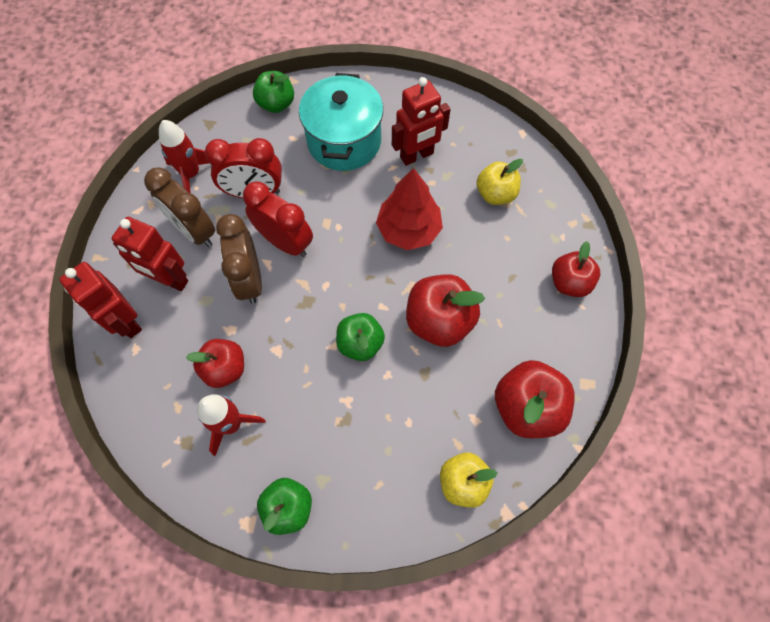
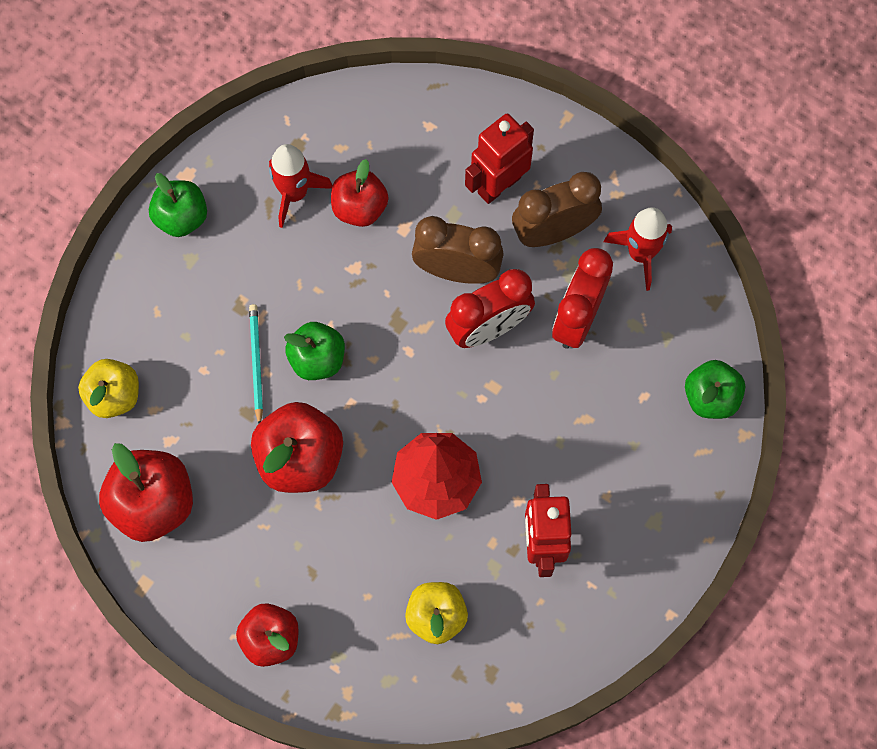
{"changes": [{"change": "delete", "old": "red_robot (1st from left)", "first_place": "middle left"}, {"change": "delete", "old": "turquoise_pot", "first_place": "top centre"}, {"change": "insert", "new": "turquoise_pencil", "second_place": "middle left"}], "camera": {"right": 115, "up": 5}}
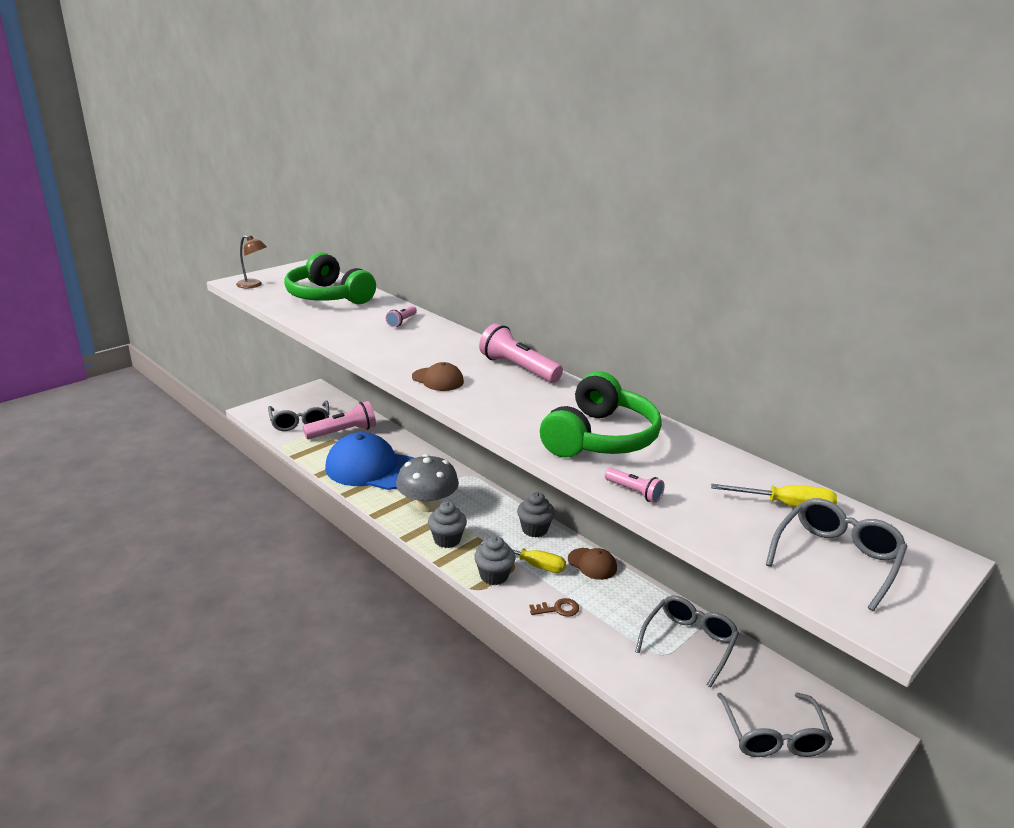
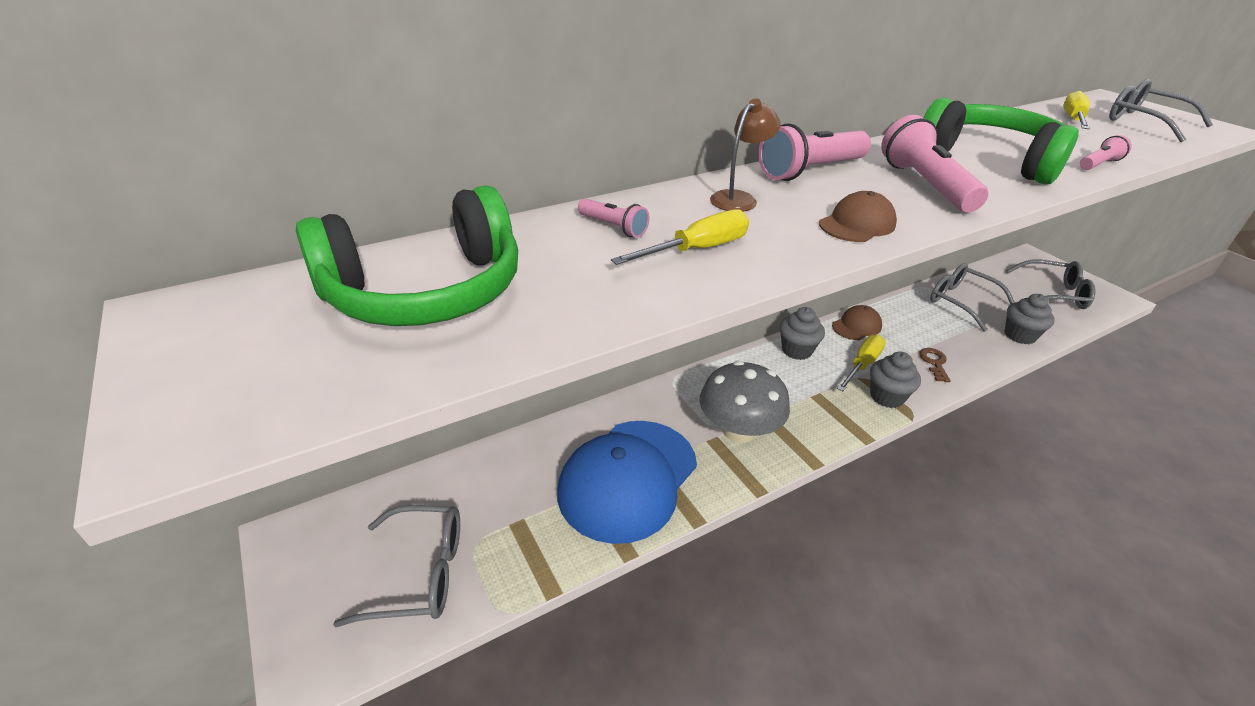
{"changes": [{"change": "insert", "new": "yellow_screwdriver (1st from left)", "second_place": "centre"}, {"change": "move", "old": "brown_lamp", "first_place": "top left", "second_place": "top centre"}, {"change": "move", "old": "pink_flashlight (1st from left in the first image)", "new": "pink_flashlight (3rd from left)", "first_place": "centre", "second_place": "top right"}, {"change": "move", "old": "grey_cupcake (1st from left in the first image)", "new": "grey_cupcake (3rd from left)", "first_place": "centre", "second_place": "middle right"}], "camera": {"right": -75, "up": 10}}
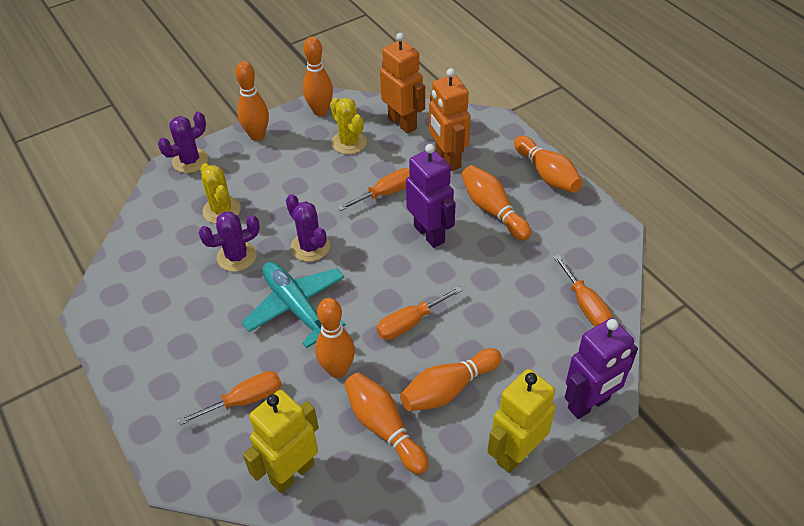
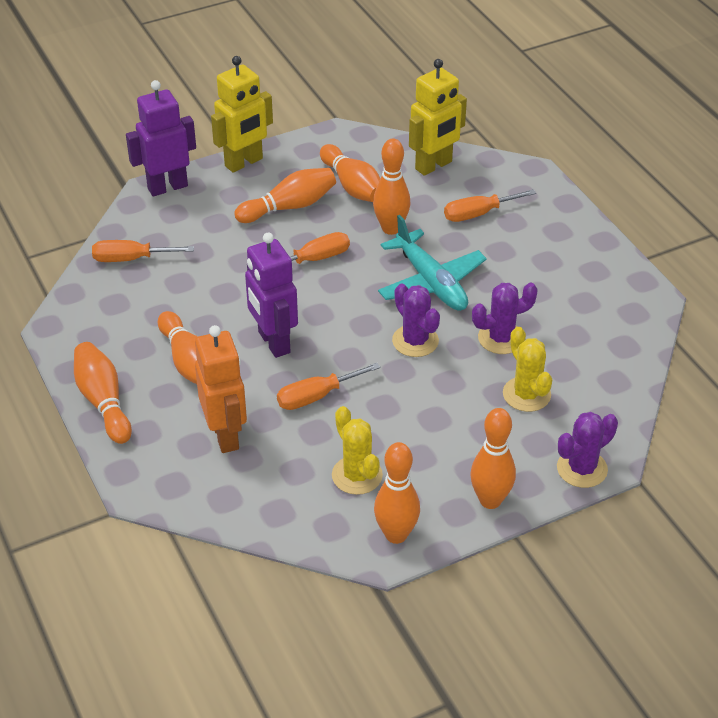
{"changes": [{"change": "delete", "old": "orange_robot (1st from left)", "first_place": "top centre"}, {"change": "rotate", "old": "orange_screwdriver (4th from left in the first image)", "first_place": "middle right", "second_place": "middle left", "degrees": -75}], "camera": {"right": -175, "up": -5}}
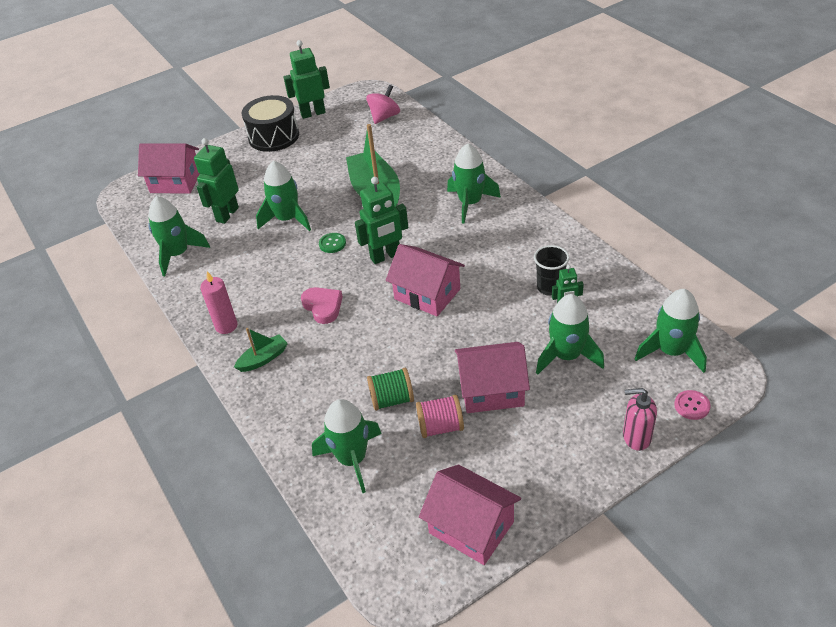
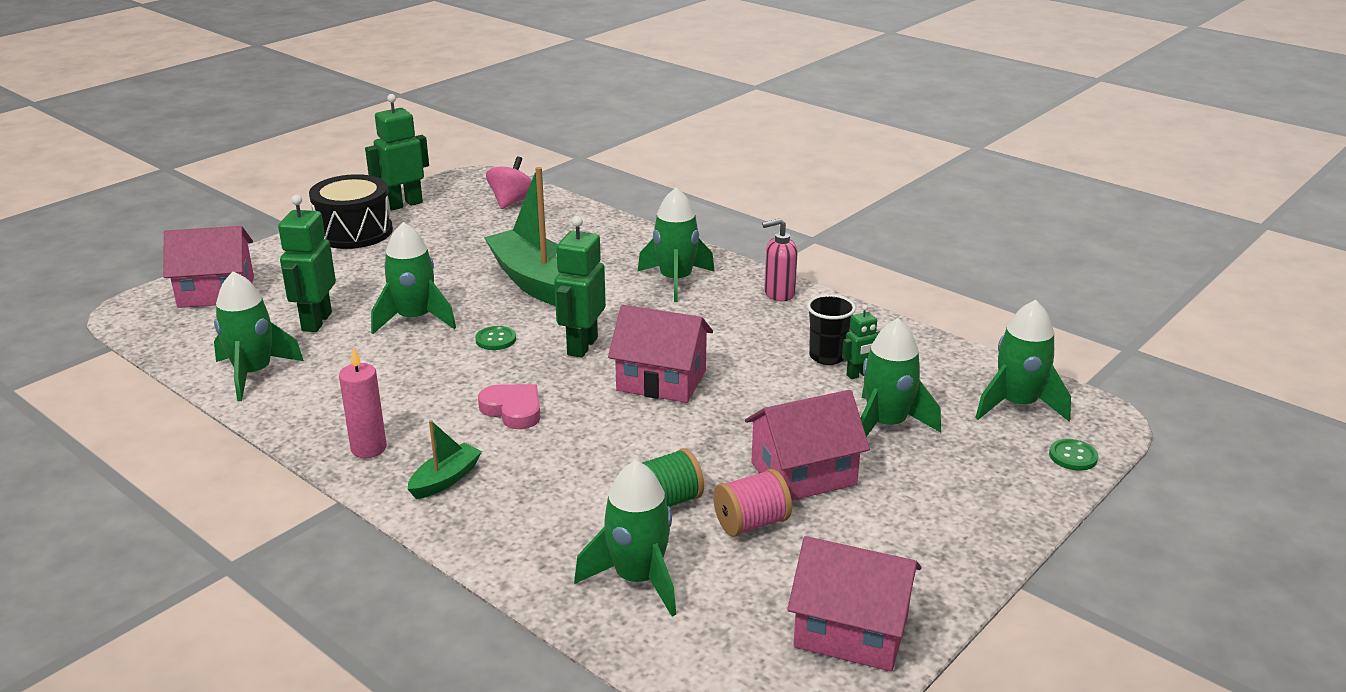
{"changes": [{"change": "move", "old": "pink_soap_dispenser", "first_place": "bottom right", "second_place": "centre"}, {"change": "recolor", "old": "pink_button", "new": "green_button (2nd from left)", "first_place": "middle right", "second_place": "middle right"}, {"change": "rotate", "old": "green_robot (3rd from left)", "first_place": "centre", "second_place": "centre", "degrees": 150}], "camera": {"right": -20, "up": -15}}
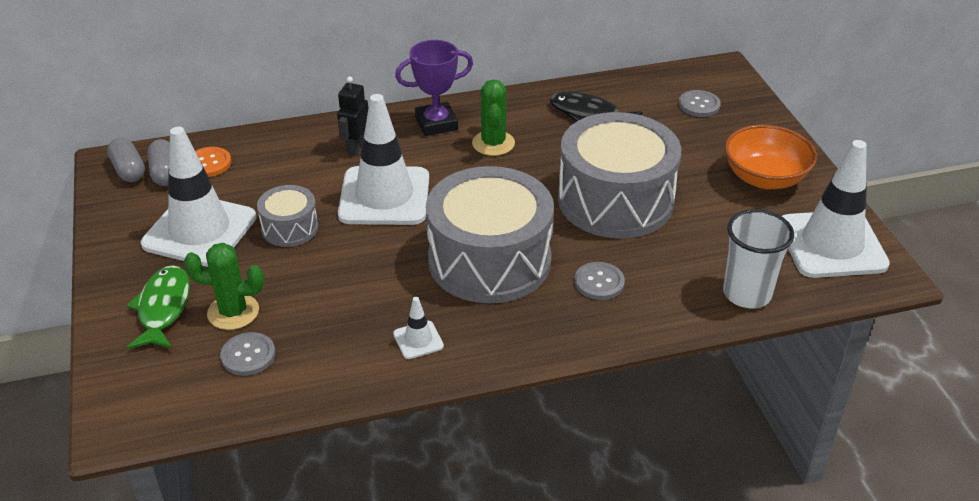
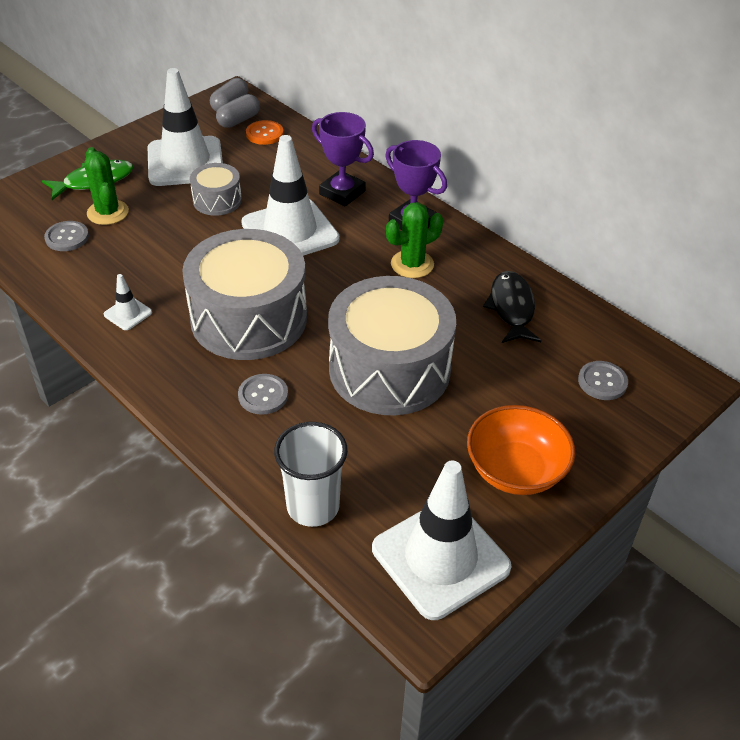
{"changes": [{"change": "replace", "old": "black_robot", "new": "purple_trophy (1st from left)", "first_place": "top centre", "second_place": "top centre"}], "camera": {"right": 60, "up": 5}}
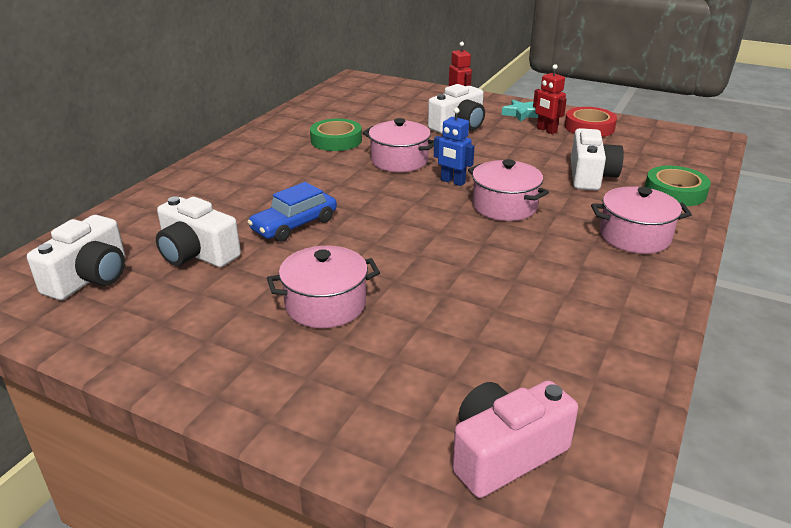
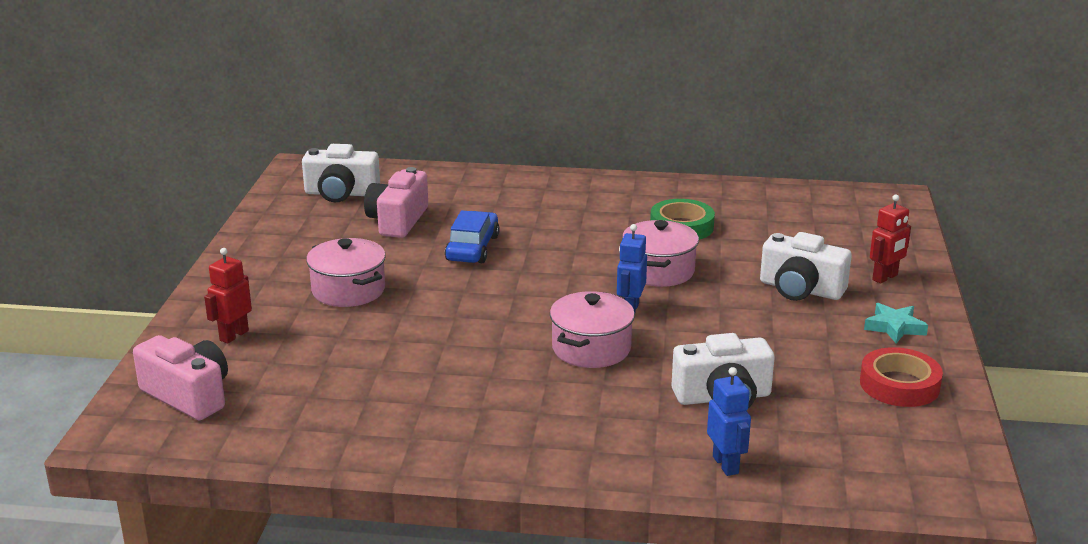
{"changes": [{"change": "delete", "old": "pink_pot (4th from left)", "first_place": "middle right"}, {"change": "move", "old": "red_robot (2nd from left in the first image)", "new": "red_robot (1st from left)", "first_place": "top right", "second_place": "middle left"}, {"change": "replace", "old": "green_tape (2nd from left)", "new": "blue_robot (2nd from left)", "first_place": "middle right", "second_place": "bottom right"}, {"change": "recolor", "old": "white_camera (2nd from left)", "new": "pink_camera (2nd from left)", "first_place": "middle left", "second_place": "centre"}, {"change": "rotate", "old": "blue_car", "first_place": "centre", "second_place": "centre", "degrees": 75}], "camera": {"right": 70, "up": -5}}
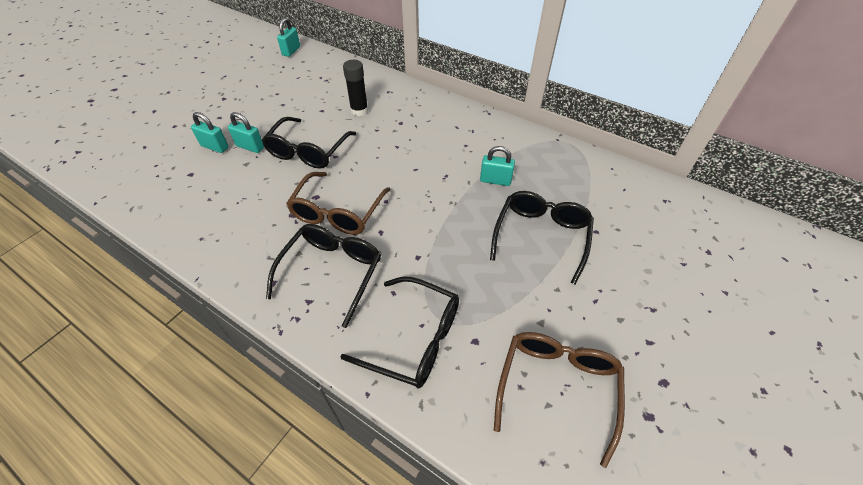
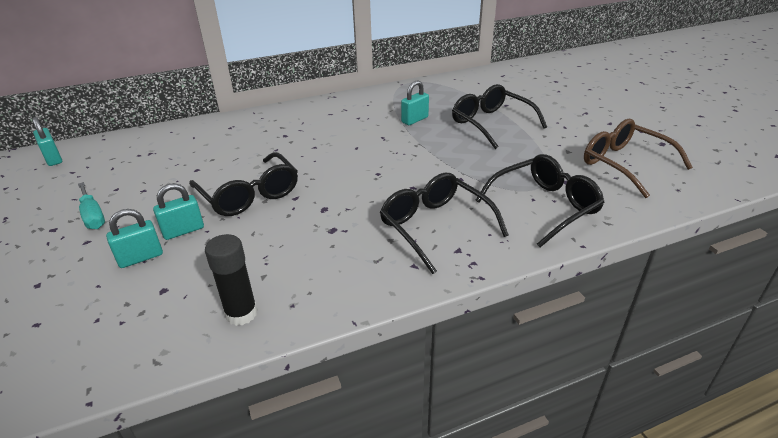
{"changes": [{"change": "delete", "old": "brown_glasses (1st from left)", "first_place": "centre"}, {"change": "insert", "new": "turquoise_screwdriver", "second_place": "middle left"}, {"change": "move", "old": "black_glue_stick", "first_place": "top centre", "second_place": "middle left"}], "camera": {"right": -55, "up": -15}}
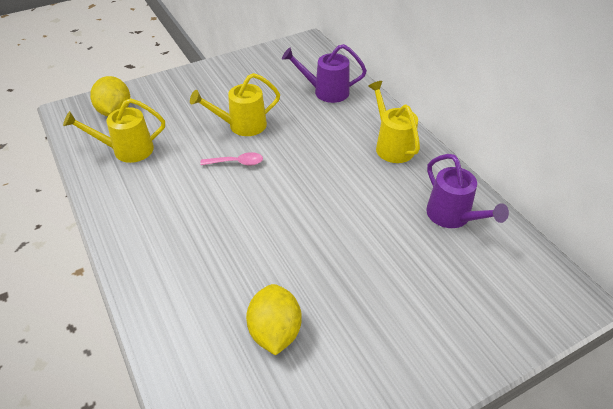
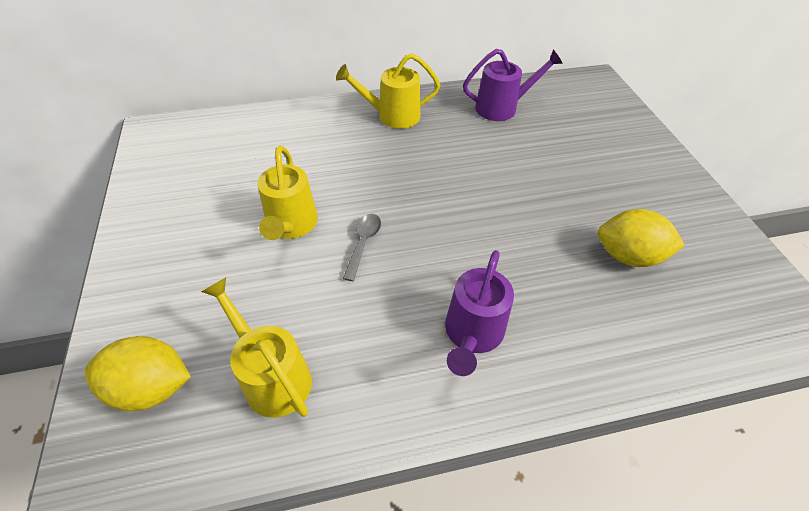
{"changes": [{"change": "move", "old": "purple_watering_can (1st from left)", "first_place": "top centre", "second_place": "centre"}, {"change": "recolor", "old": "pink_spoon", "new": "grey_spoon", "first_place": "centre", "second_place": "centre"}, {"change": "rotate", "old": "yellow_watering_can (1st from left)", "first_place": "top left", "second_place": "bottom left", "degrees": 135}], "camera": {"right": -75, "up": 5}}
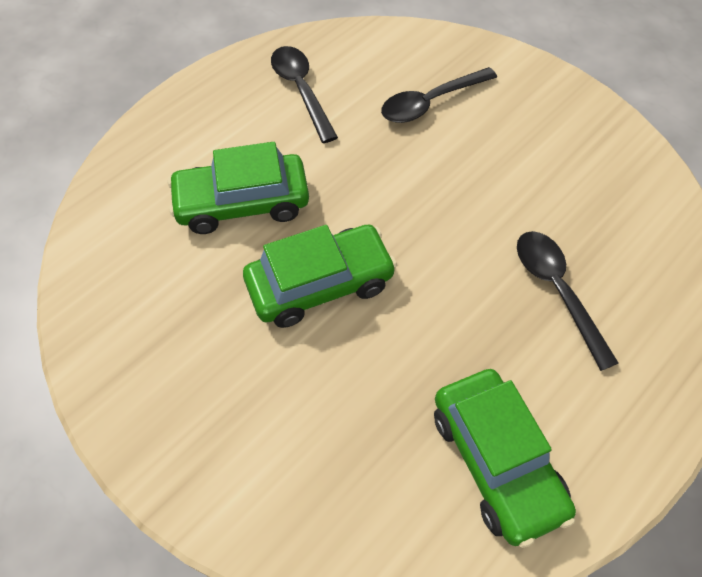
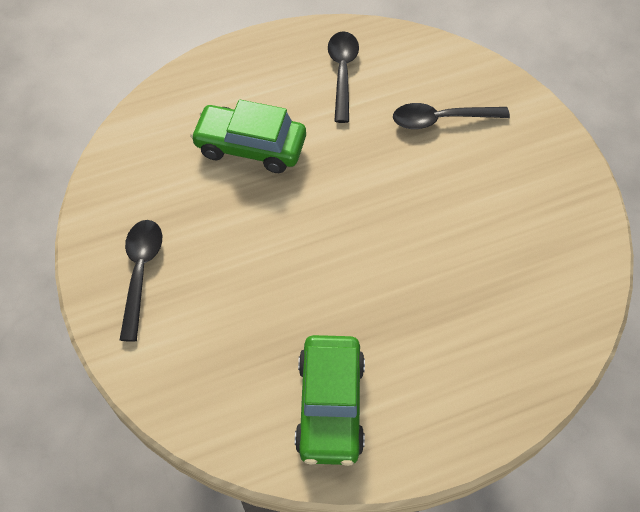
{"changes": [{"change": "delete", "old": "green_car (2nd from left)", "first_place": "centre"}, {"change": "move", "old": "black_spoon (3rd from left in the first image)", "new": "black_spoon (1st from left)", "first_place": "middle right", "second_place": "middle left"}], "camera": {"right": 25, "up": 0}}
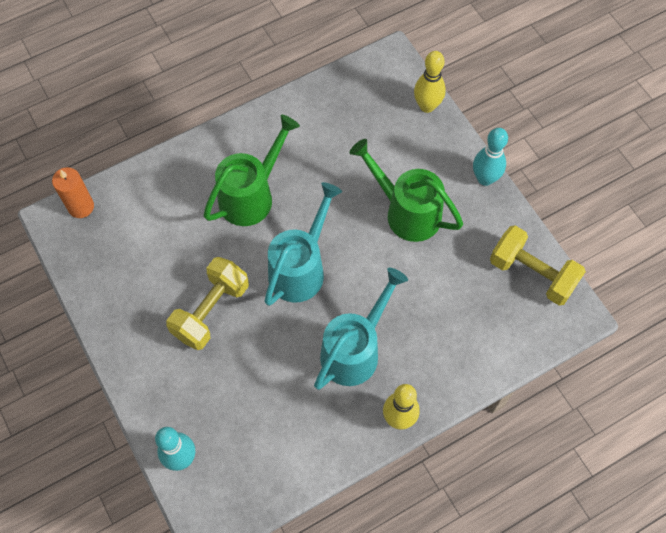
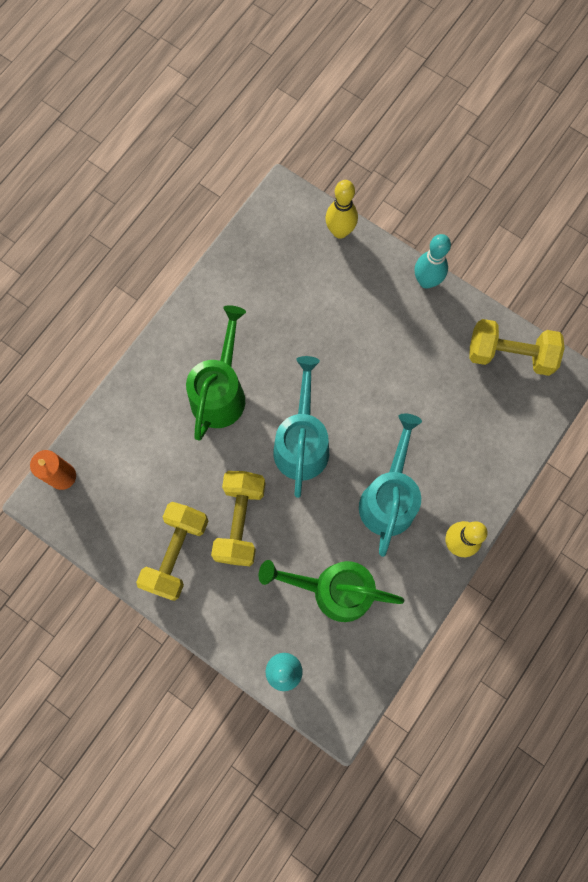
{"changes": [{"change": "insert", "new": "yellow_dumbbell (1st from left)", "second_place": "middle left"}, {"change": "move", "old": "green_watering_can (2nd from left)", "first_place": "centre", "second_place": "bottom centre"}], "camera": {"right": -25, "up": 10}}
